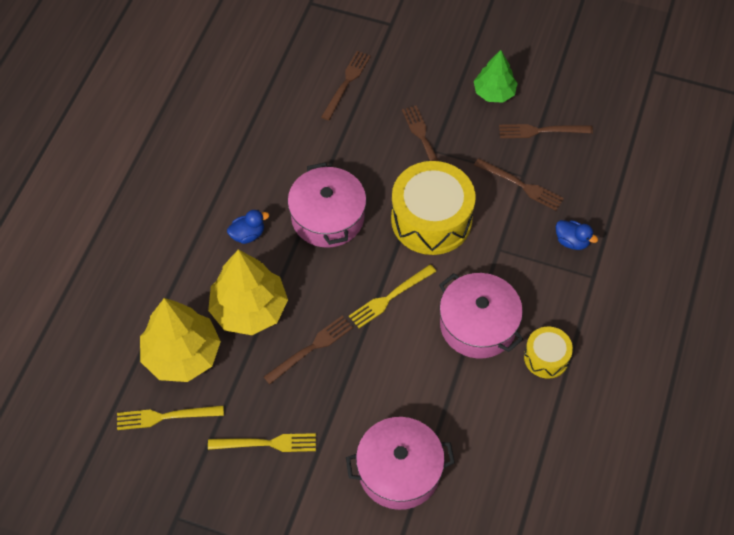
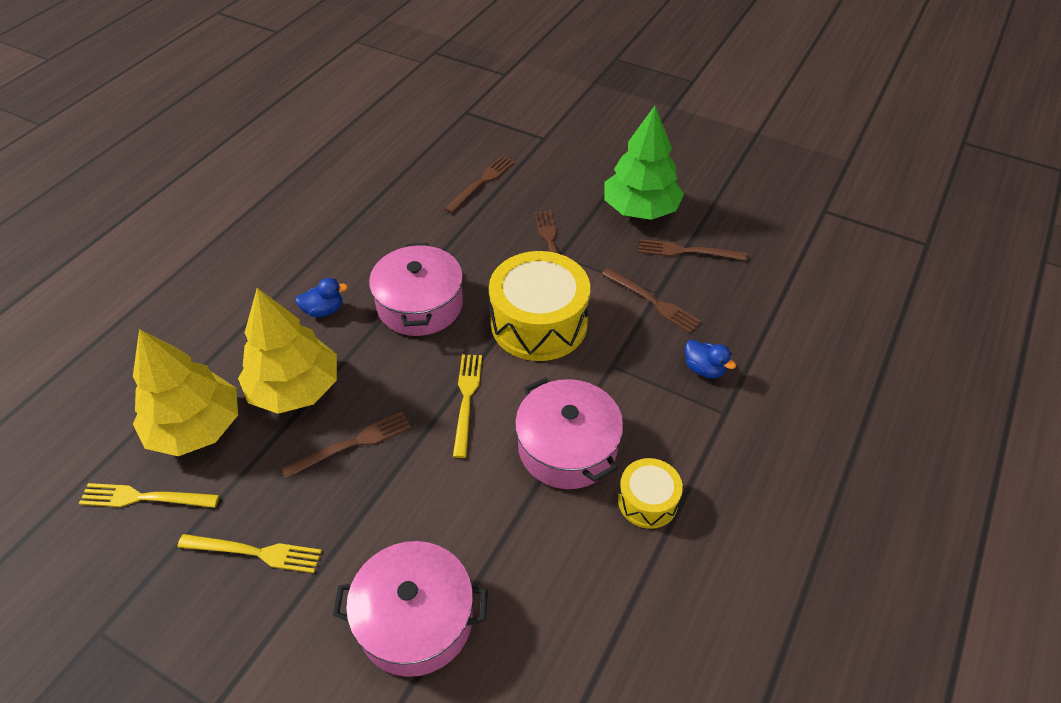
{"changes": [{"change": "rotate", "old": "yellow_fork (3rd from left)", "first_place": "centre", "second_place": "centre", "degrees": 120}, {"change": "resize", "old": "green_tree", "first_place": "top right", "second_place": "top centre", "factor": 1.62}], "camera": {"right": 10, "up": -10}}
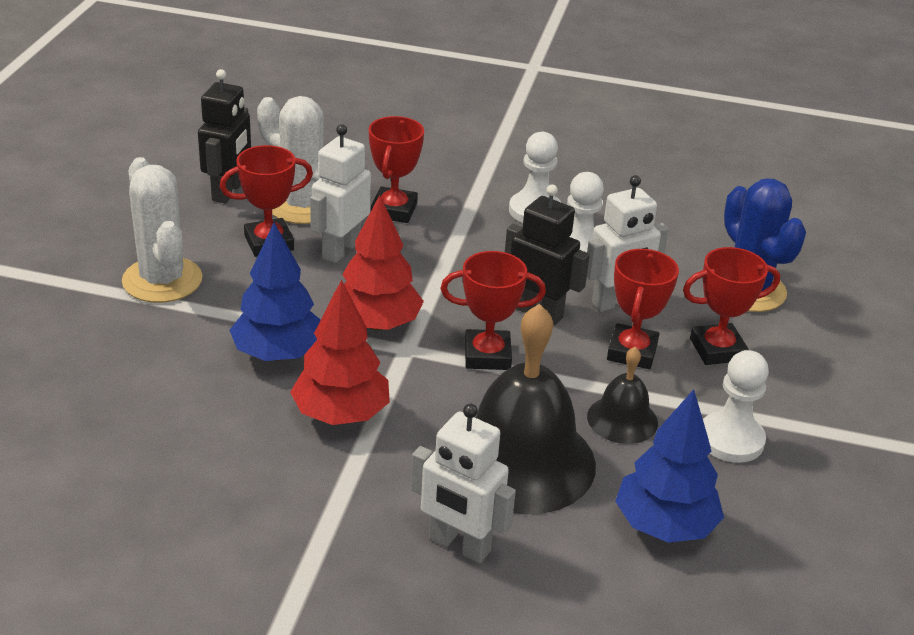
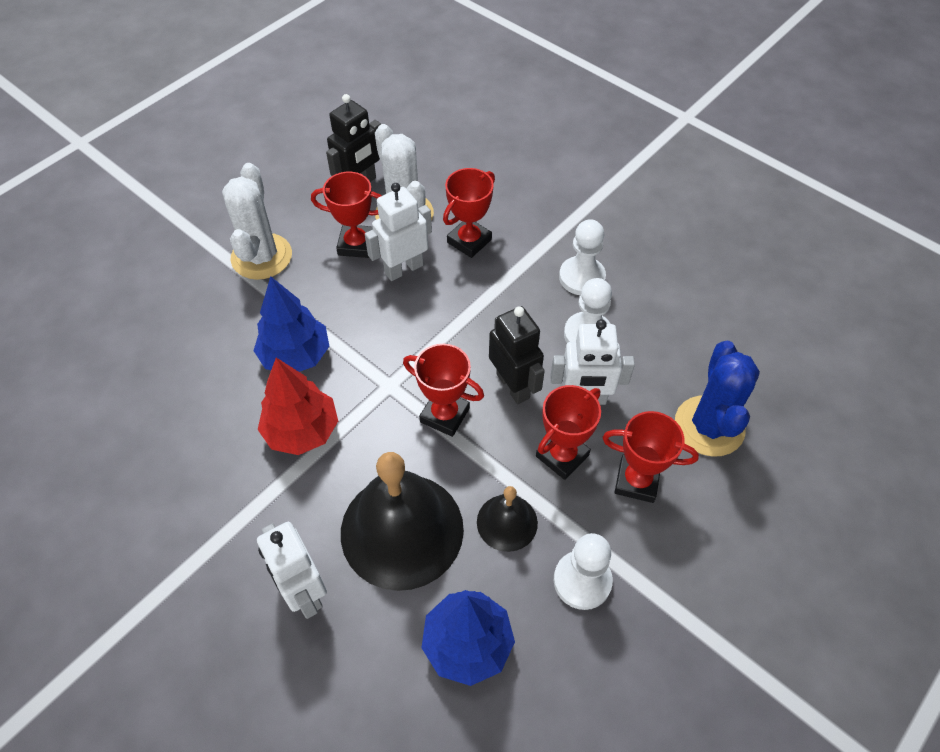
{"changes": [{"change": "delete", "old": "red_tree (2nd from left)", "first_place": "centre"}], "camera": {"right": 30, "up": 20}}
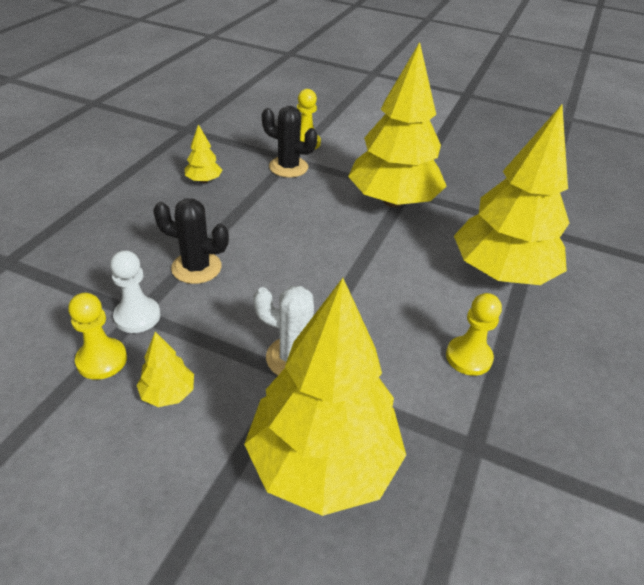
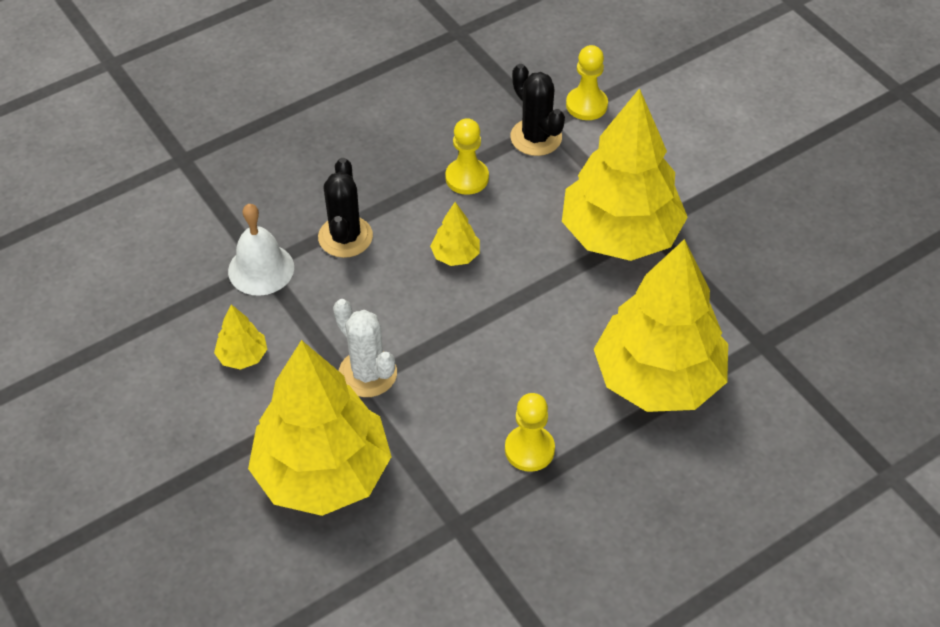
{"changes": [{"change": "move", "old": "yellow_pawn (1st from left)", "first_place": "middle left", "second_place": "top centre"}, {"change": "move", "old": "yellow_tree (2nd from left in the first image)", "new": "yellow_tree (3rd from left)", "first_place": "top left", "second_place": "centre"}, {"change": "replace", "old": "white_pawn", "new": "white_bell", "first_place": "middle left", "second_place": "middle left"}, {"change": "rotate", "old": "black_cactus (1st from left)", "first_place": "middle left", "second_place": "top centre", "degrees": 45}], "camera": {"right": 35, "up": 10}}
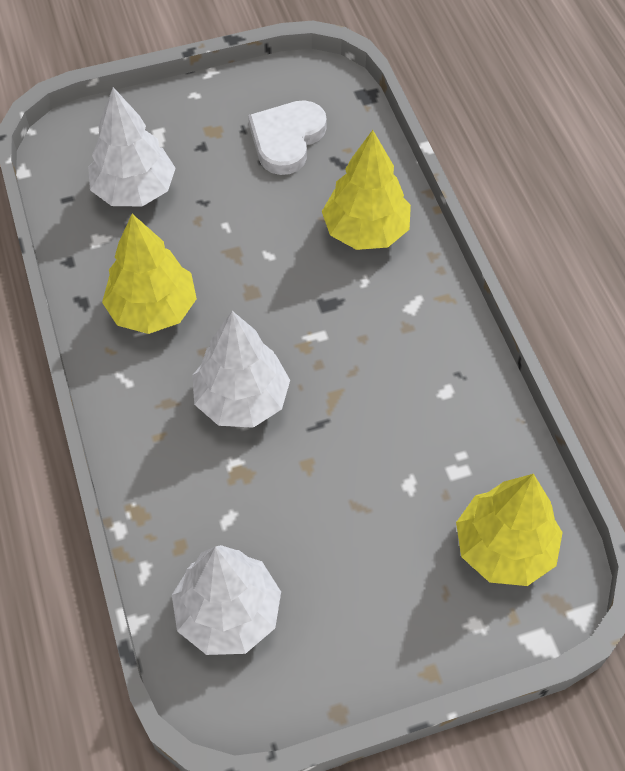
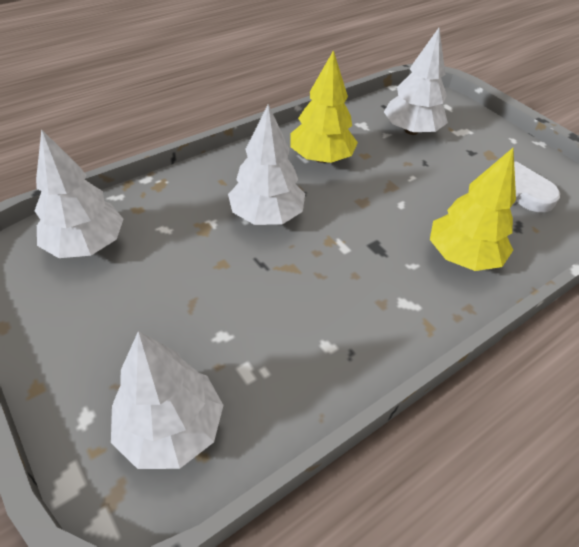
{"changes": [{"change": "recolor", "old": "yellow_tree (3rd from left)", "new": "white_tree (2nd from left)", "first_place": "bottom right", "second_place": "bottom left"}], "camera": {"right": 70, "up": -10}}
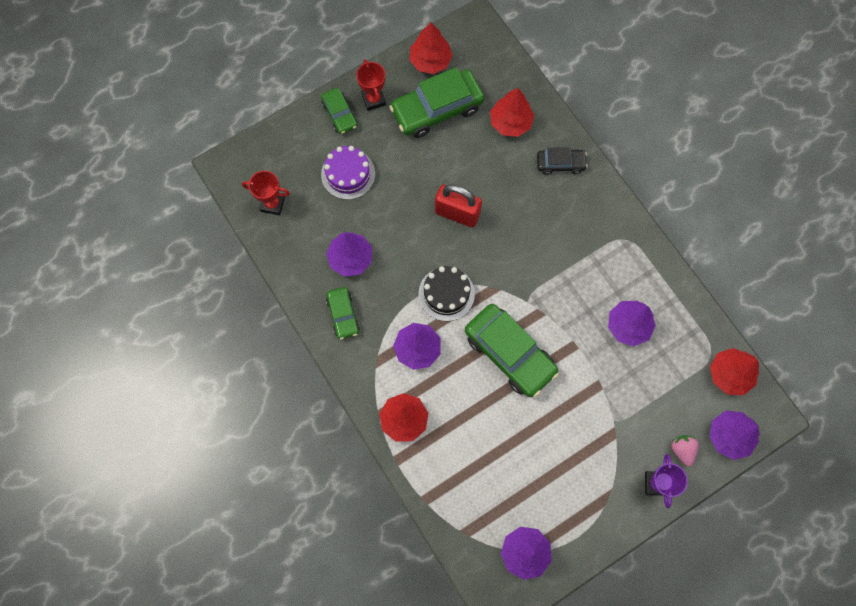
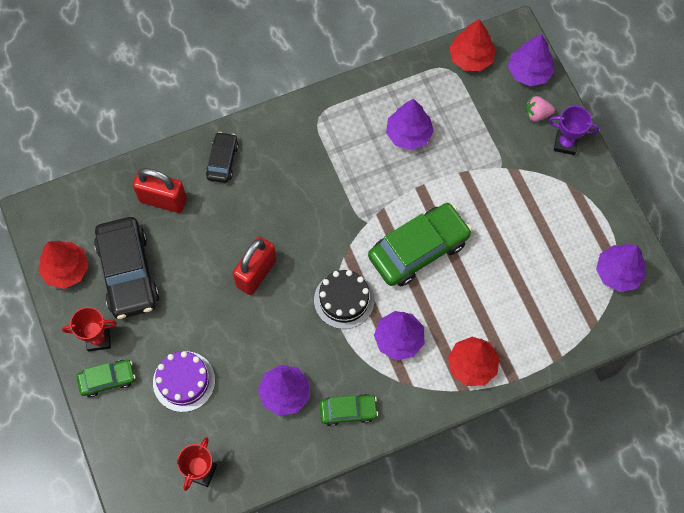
{"changes": [{"change": "replace", "old": "red_tree (3rd from left)", "new": "red_padlock (1st from left)", "first_place": "top centre", "second_place": "middle left"}, {"change": "recolor", "old": "green_car (3rd from left)", "new": "black_car (1st from left)", "first_place": "top centre", "second_place": "middle left"}], "camera": {"right": -80, "up": -5}}
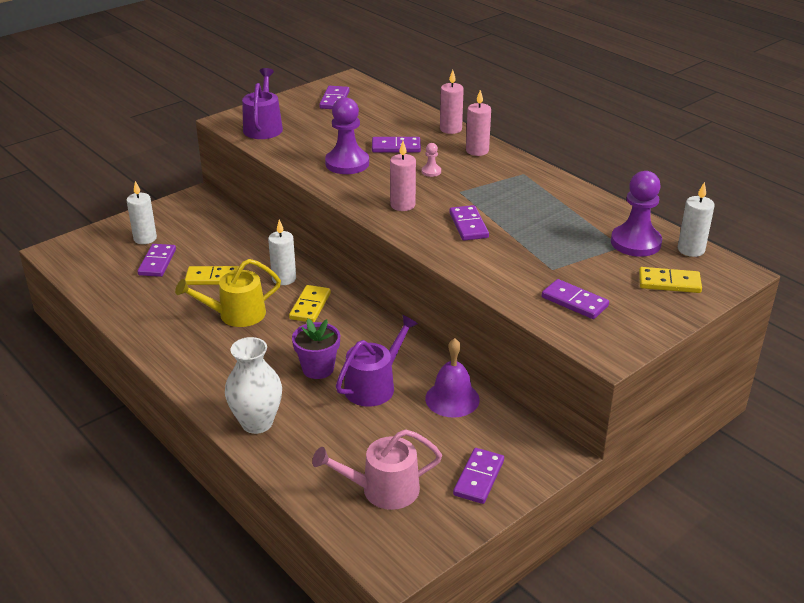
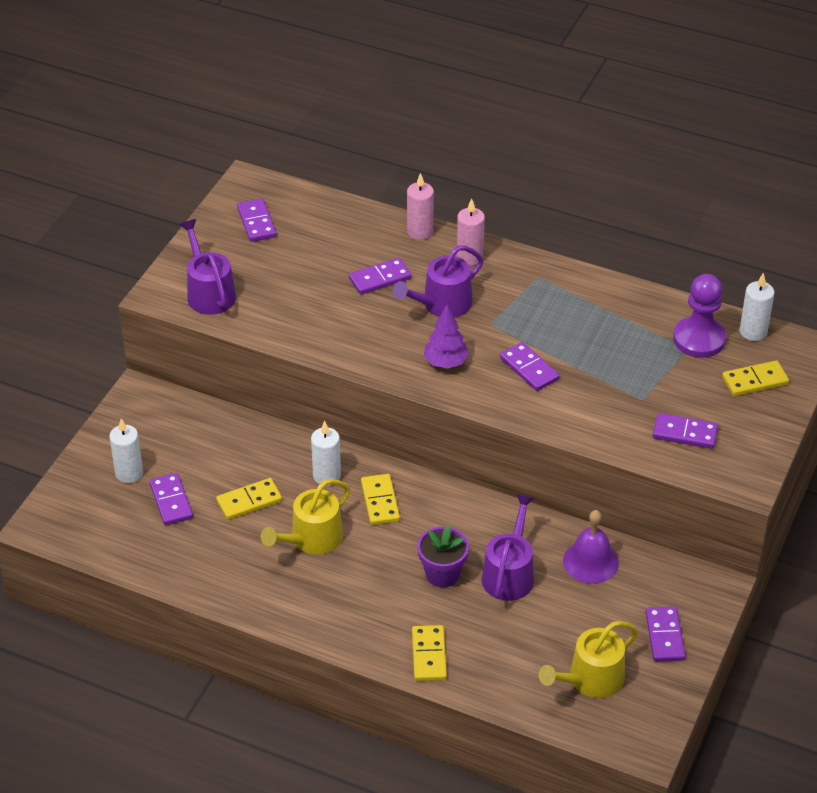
{"changes": [{"change": "delete", "old": "purple_pawn (1st from left)", "first_place": "top centre"}, {"change": "replace", "old": "white_vase", "new": "yellow_domino (3rd from left)", "first_place": "middle left", "second_place": "bottom centre"}, {"change": "replace", "old": "pink_candle (1st from left)", "new": "purple_tree", "first_place": "top centre", "second_place": "centre"}, {"change": "replace", "old": "pink_pawn", "new": "purple_watering_can (2nd from left)", "first_place": "top centre", "second_place": "centre"}, {"change": "recolor", "old": "pink_watering_can", "new": "yellow_watering_can (2nd from left)", "first_place": "bottom centre", "second_place": "bottom right"}], "camera": {"right": -25, "up": 10}}
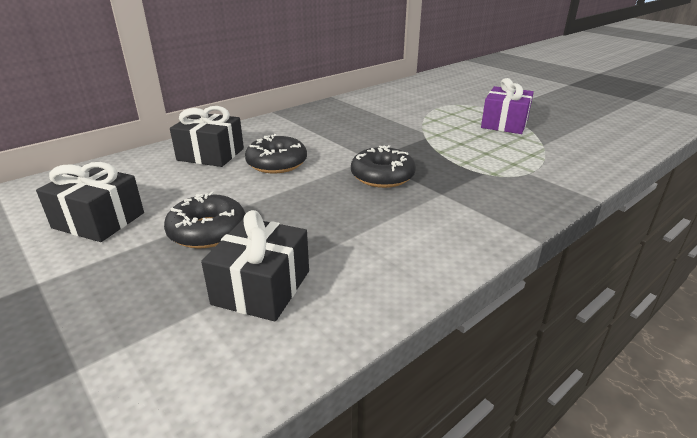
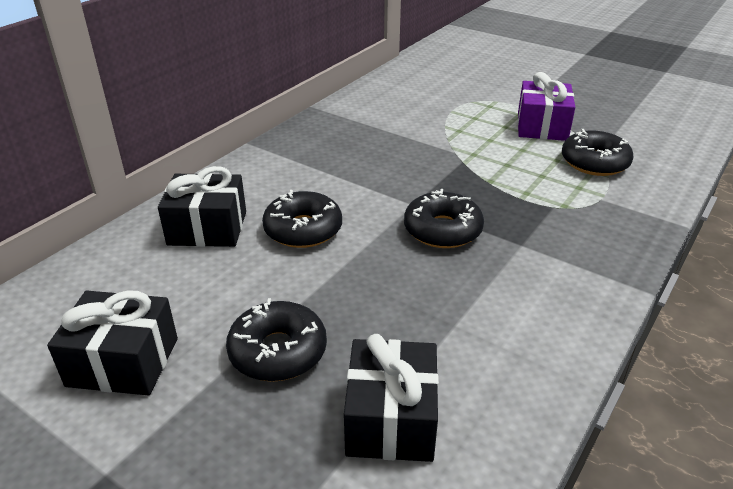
{"changes": [{"change": "insert", "new": "black_donut (4th from left)", "second_place": "top right"}], "camera": {"right": -15, "up": 5}}
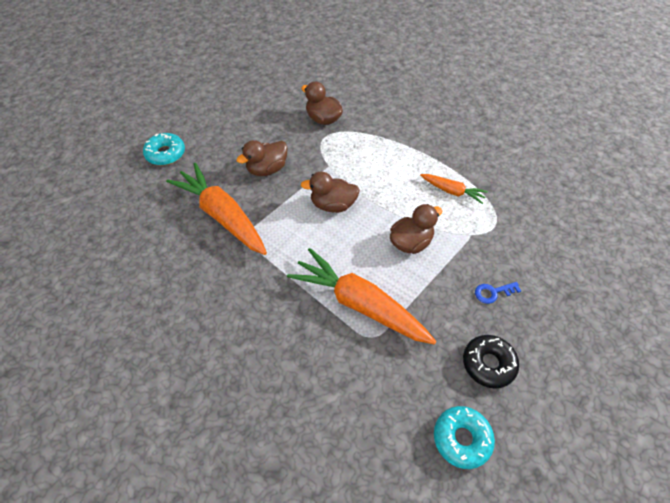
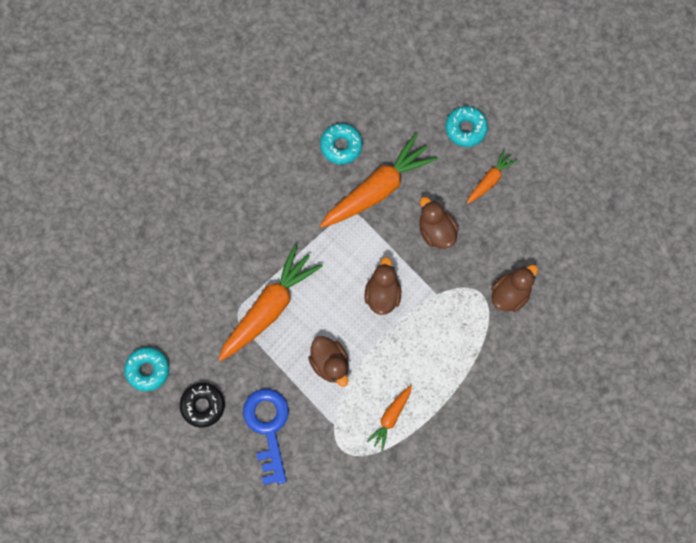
{"changes": [{"change": "insert", "new": "turquoise_donut (2nd from left)", "second_place": "top centre"}, {"change": "insert", "new": "orange_carrot (4th from left)", "second_place": "top right"}, {"change": "resize", "old": "blue_key", "first_place": "middle right", "second_place": "bottom centre", "factor": 2.24}], "camera": {"right": 95, "up": 20}}
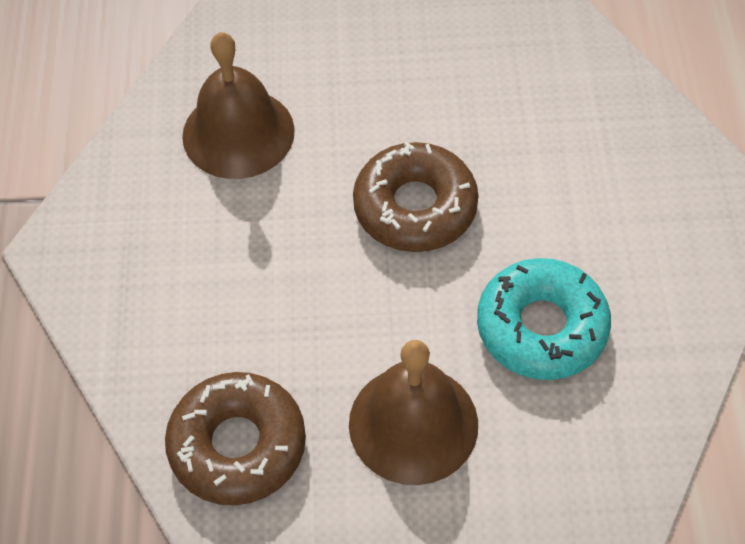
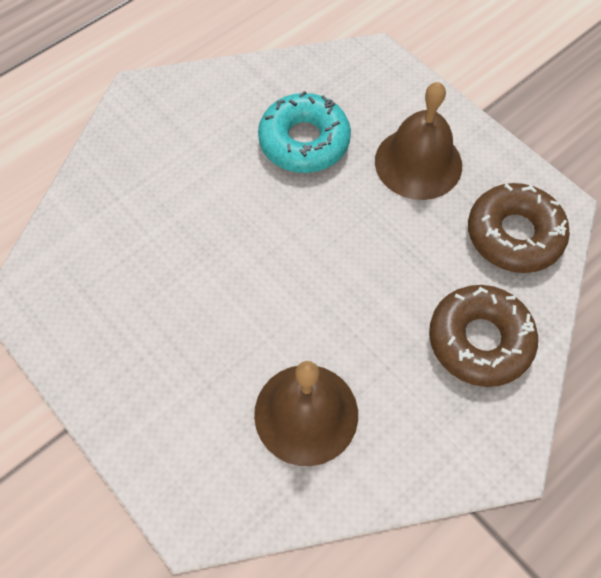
{"changes": [{"change": "move", "old": "brown_donut (2nd from left in the first image)", "new": "brown_donut (1st from left)", "first_place": "centre", "second_place": "middle right"}], "camera": {"right": -130, "up": 5}}
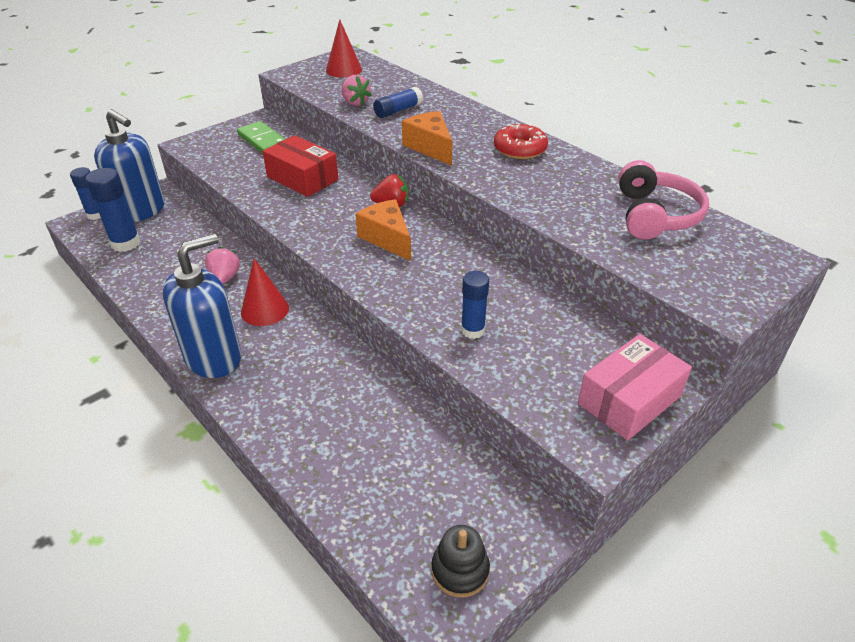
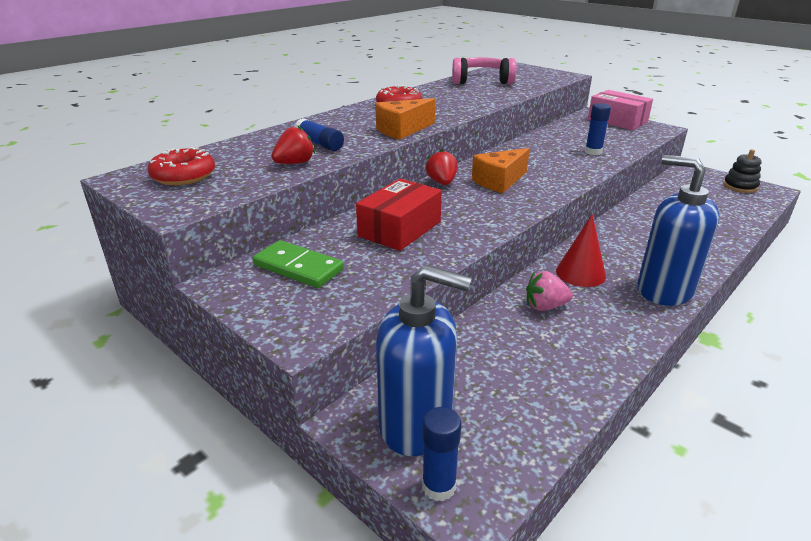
{"changes": [{"change": "delete", "old": "blue_glue_stick (2nd from left)", "first_place": "top left"}, {"change": "replace", "old": "red_cone (2nd from left)", "new": "red_donut (1st from left)", "first_place": "top centre", "second_place": "top left"}, {"change": "recolor", "old": "pink_strawberry (2nd from left)", "new": "red_strawberry (1st from left)", "first_place": "top centre", "second_place": "top centre"}, {"change": "rotate", "old": "blue_soap_dispenser (1st from left)", "first_place": "top left", "second_place": "centre", "degrees": 75}, {"change": "rotate", "old": "green_domino", "first_place": "top left", "second_place": "centre", "degrees": 75}], "camera": {"right": -95, "up": -10}}
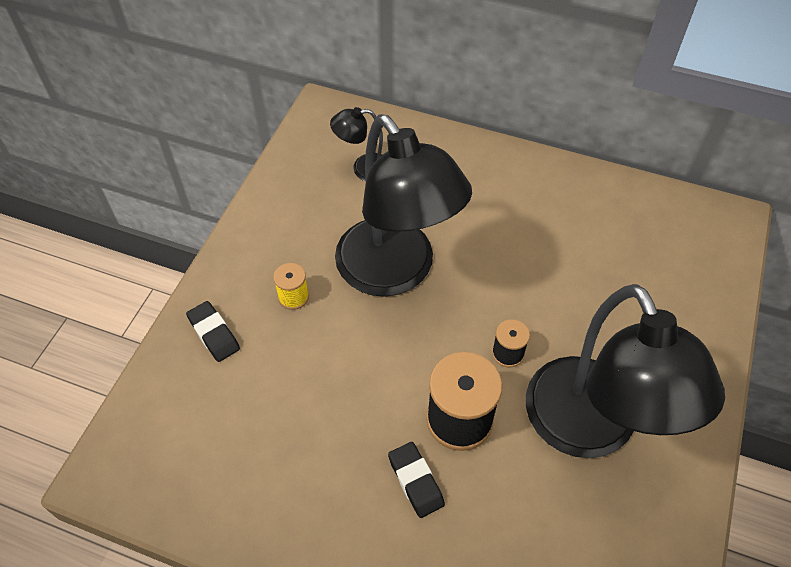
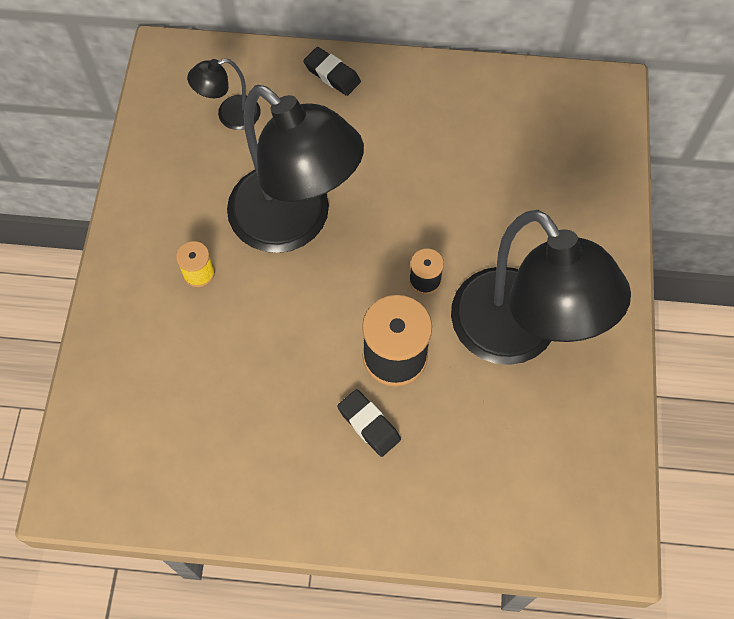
{"changes": [{"change": "move", "old": "black_eraser (1st from left)", "first_place": "middle left", "second_place": "top centre"}], "camera": {"right": -15, "up": 10}}
